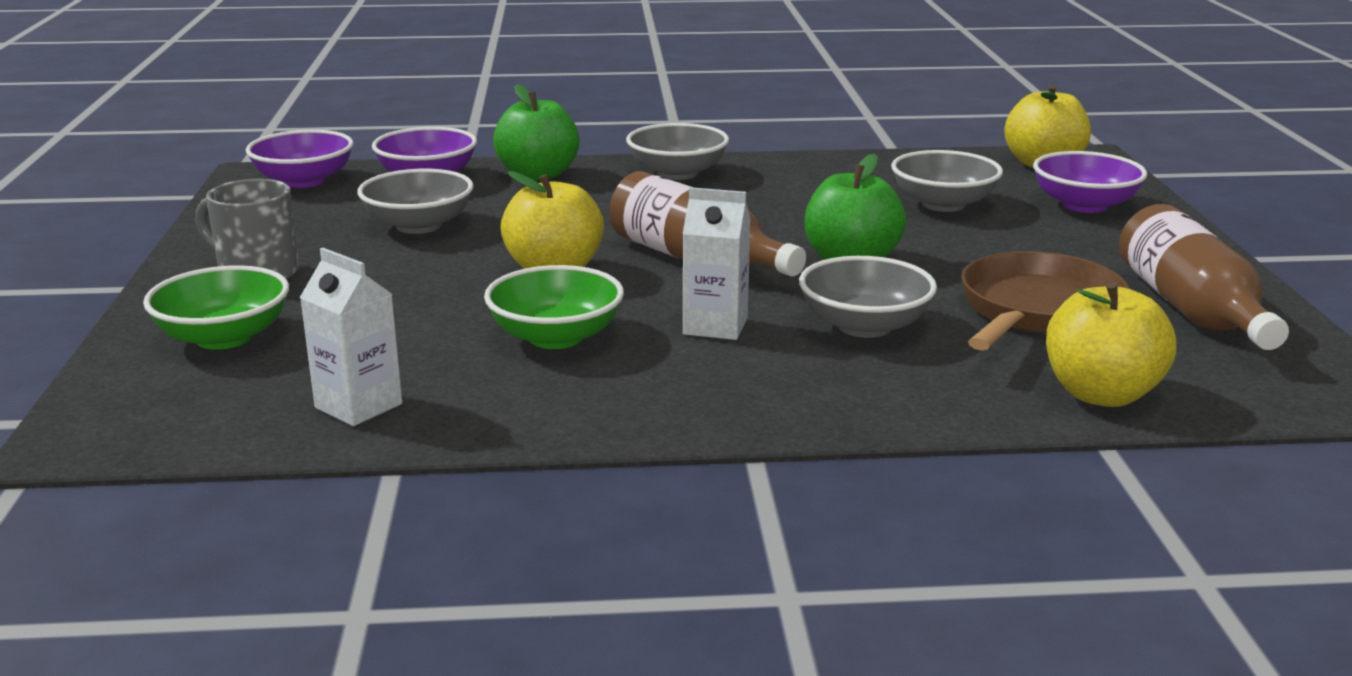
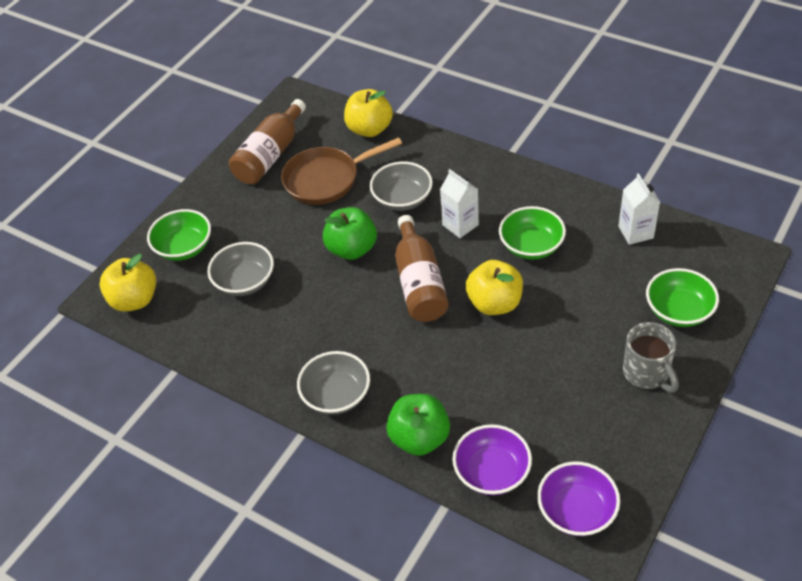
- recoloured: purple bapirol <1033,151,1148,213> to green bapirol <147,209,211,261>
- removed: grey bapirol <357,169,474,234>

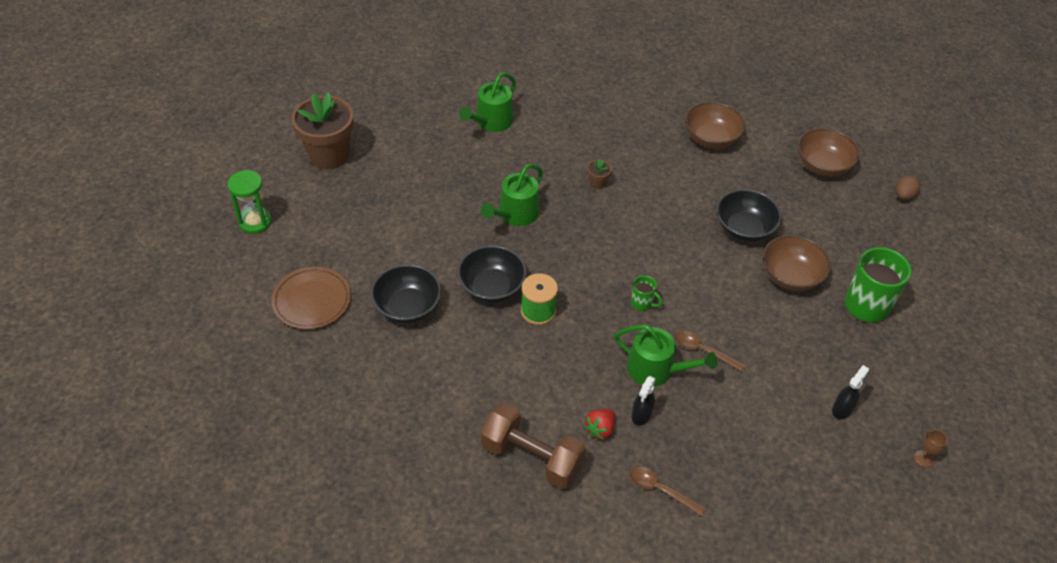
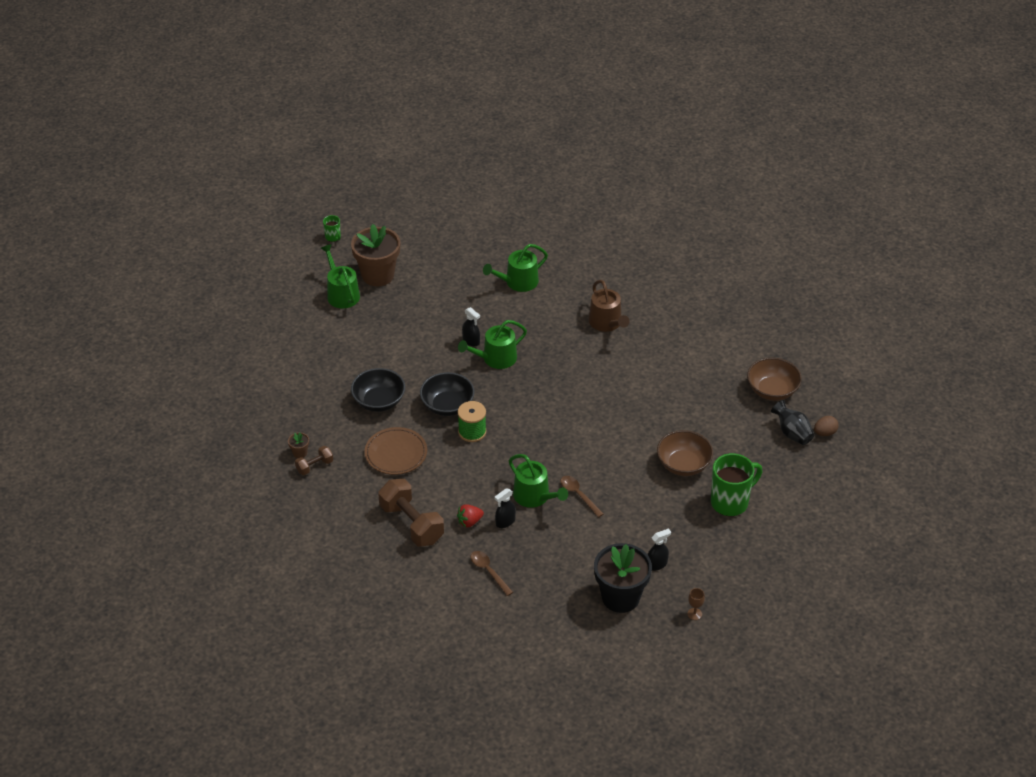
- moved: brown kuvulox <587,159,612,189> to <288,432,309,458>
- added: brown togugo <295,446,333,475>
- added: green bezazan <321,244,360,309>
- moved: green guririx <631,276,662,311> to <323,215,341,242>
- moved: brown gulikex <271,267,351,329> to <364,427,427,475>
- added: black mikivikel <462,307,480,347>
- added: brown bezazan <589,280,630,332>
- added: black kuvulox <594,543,652,613>
- added: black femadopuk <771,400,814,445>
- removed: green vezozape <227,170,272,234>
- removed: brown bapirol <685,102,745,149>
- removed: black bapirol <716,189,782,242>

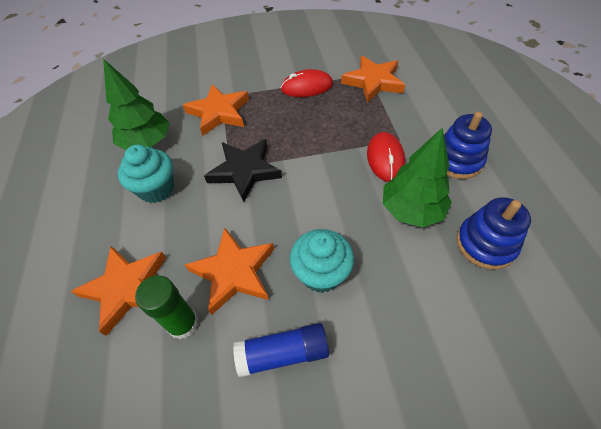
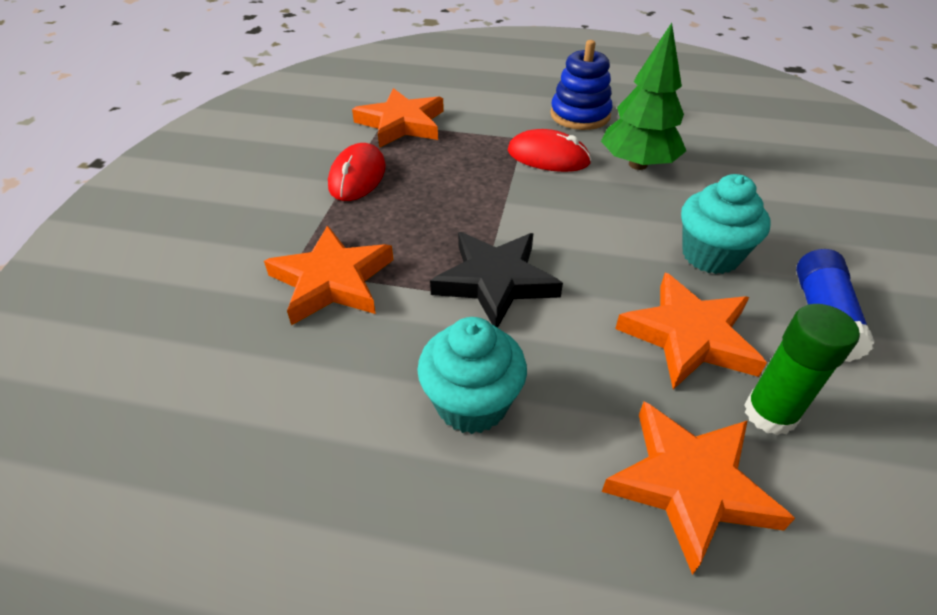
- removed: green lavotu <103,59,170,150>
- removed: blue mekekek <456,197,531,270>

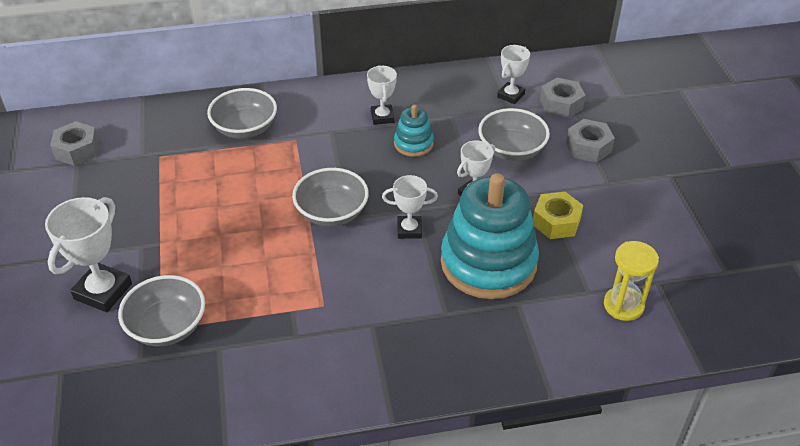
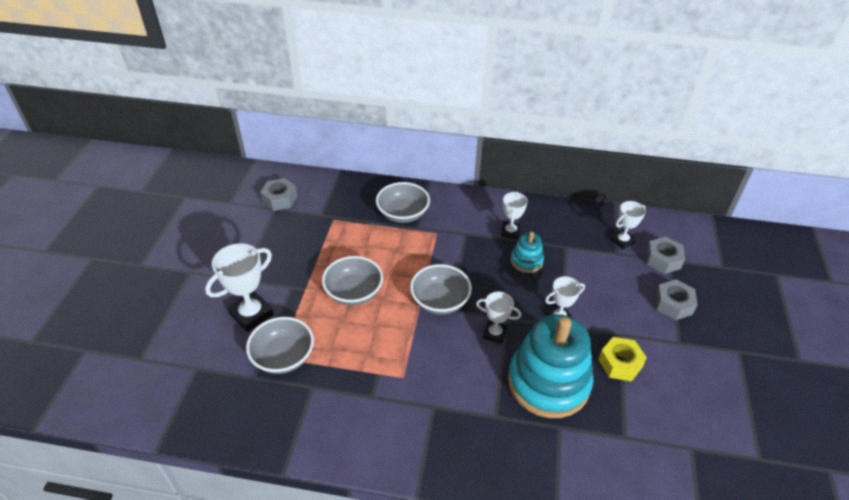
- moved: grey bapirol <478,108,550,161> to <322,256,383,305>
- removed: yellow vezozape <604,241,659,321>

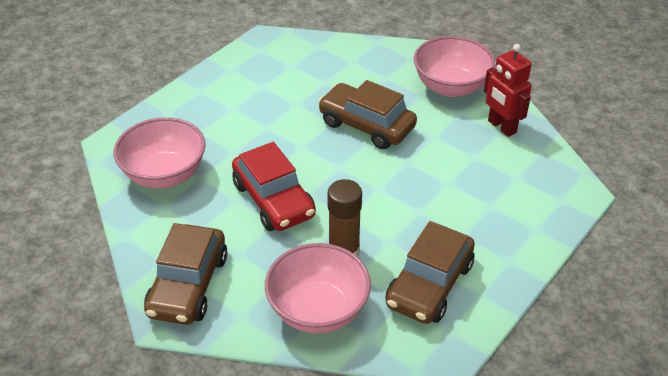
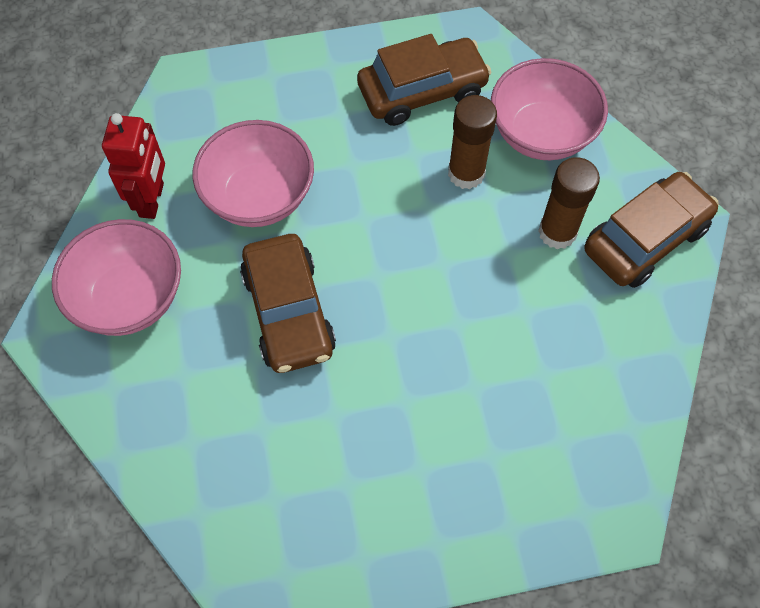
- moved: pink bapirol <114,117,206,189> to <192,120,314,227>
- added: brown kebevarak <538,157,600,249>
- removed: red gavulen <232,142,316,231>

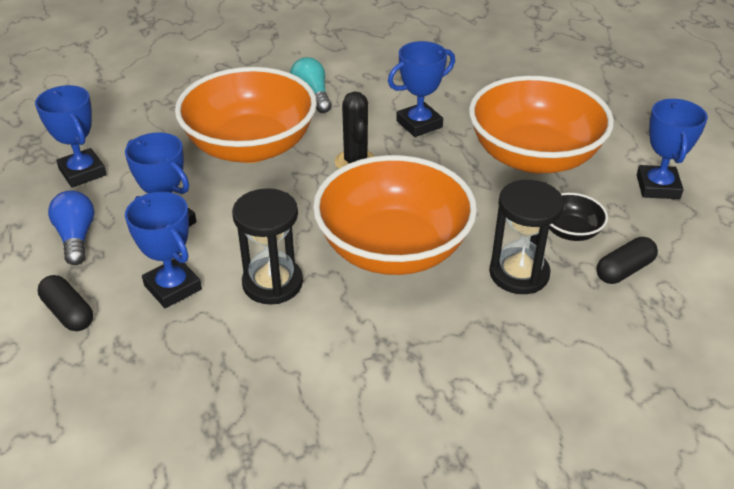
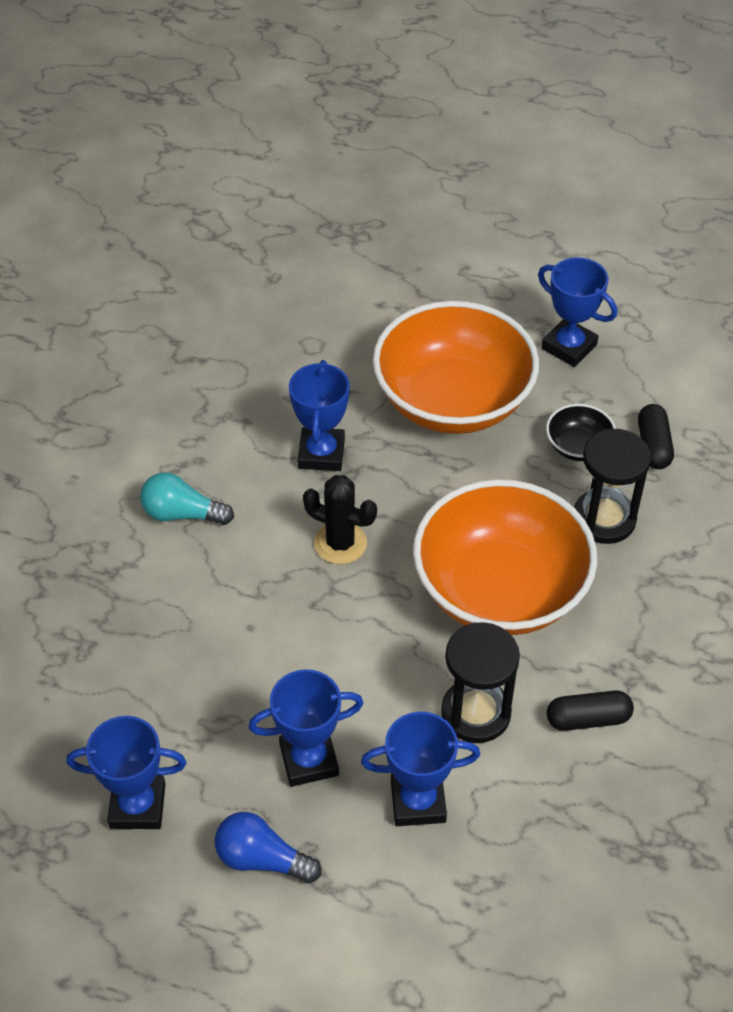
- moved: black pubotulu <38,275,93,331> to <547,690,634,731>
- removed: orange bapirol <175,67,317,163>

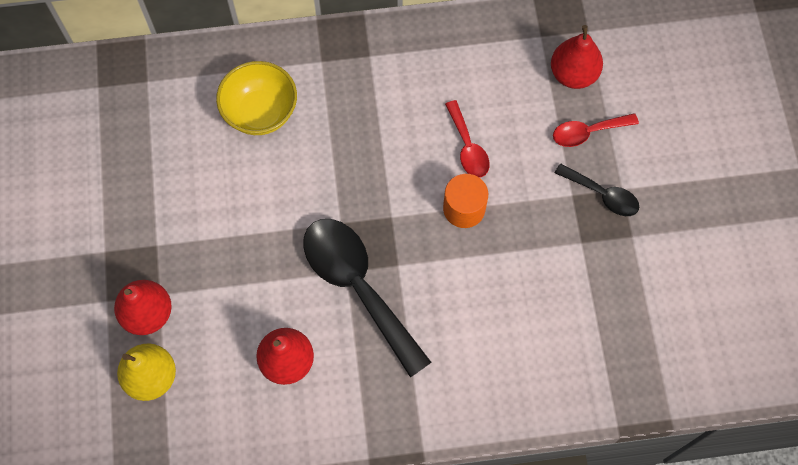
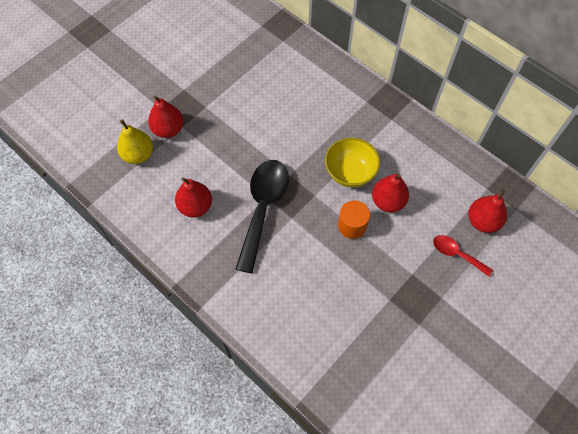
- moved: yellow bapirol <216,61,297,135> to <325,138,380,188>
- replaced: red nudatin <445,100,490,178> to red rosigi <372,173,409,212>
- removed: black nudatin <555,163,639,216>

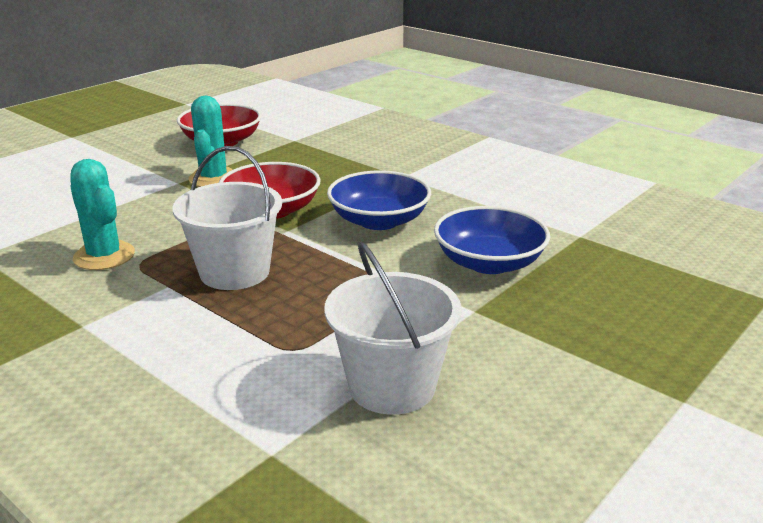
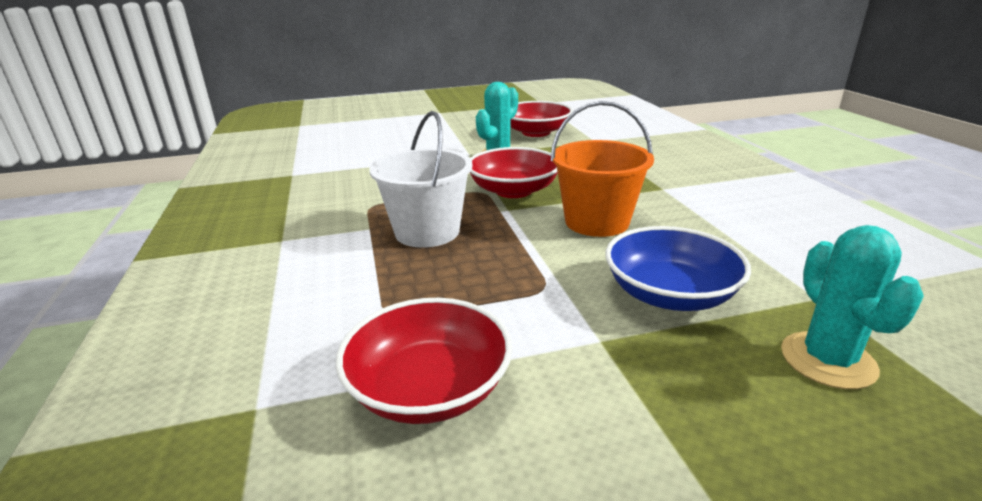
- replaced: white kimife <324,242,462,415> to red bapirol <336,298,512,424>
- replaced: blue bapirol <327,171,431,230> to orange kimife <551,101,654,237>
- moved: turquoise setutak <70,159,135,270> to <781,225,924,389>

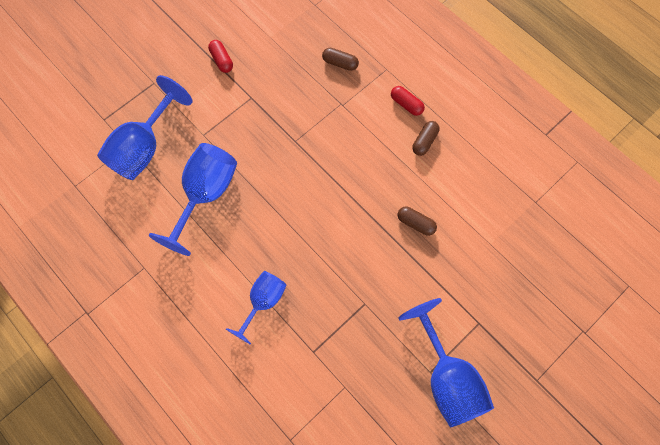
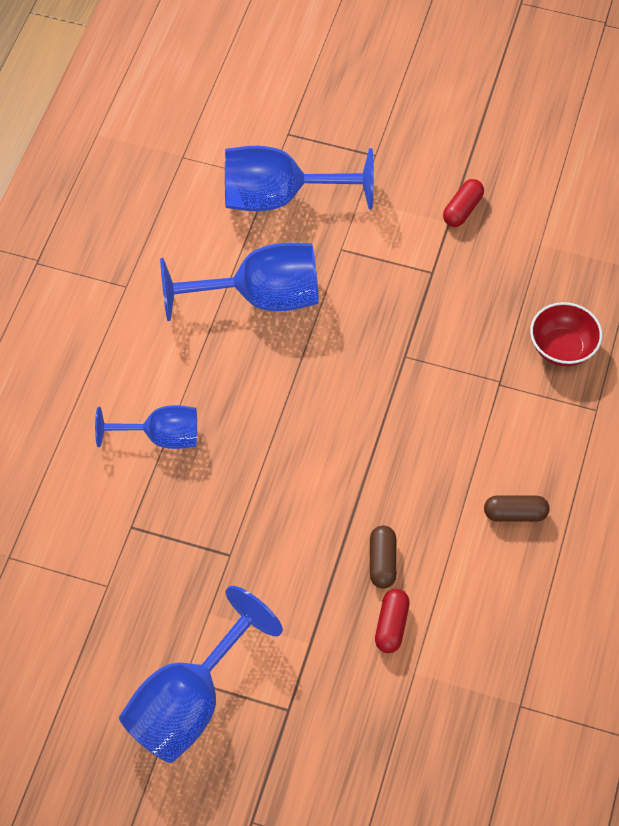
- moved: red pubotulu <391,86,425,116> to <375,589,410,653>
- replaced: brown pubotulu <322,48,359,71> to red bapirol <530,302,602,366>

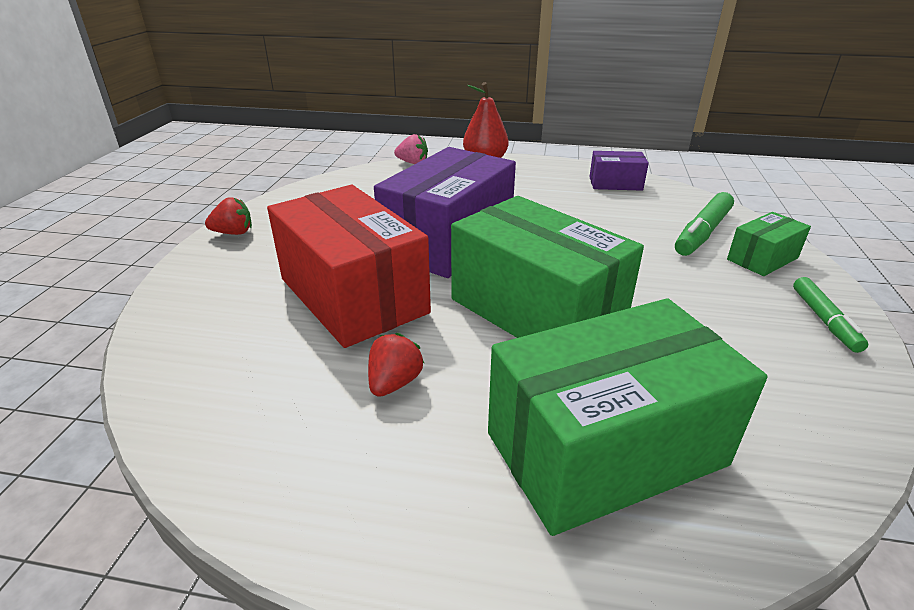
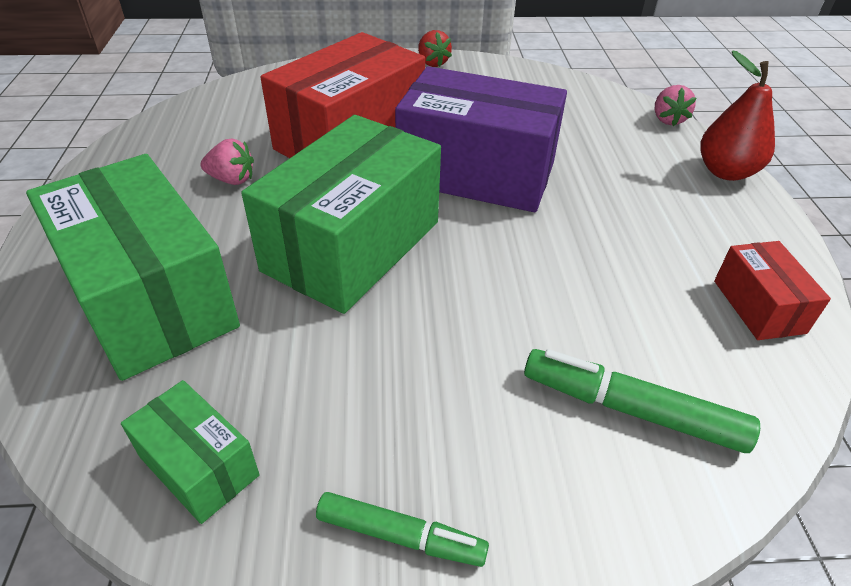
- moved: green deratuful <727,212,811,276> to <121,380,260,524>
- recoloured: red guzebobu <368,333,424,397> to pink guzebobu <200,138,254,185>
- turned: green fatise <793,277,868,353> = <316,492,489,567> 150 degrees counterclockwise
- recoloured: purple deratuful <589,151,649,191> to red deratuful <714,241,831,340>

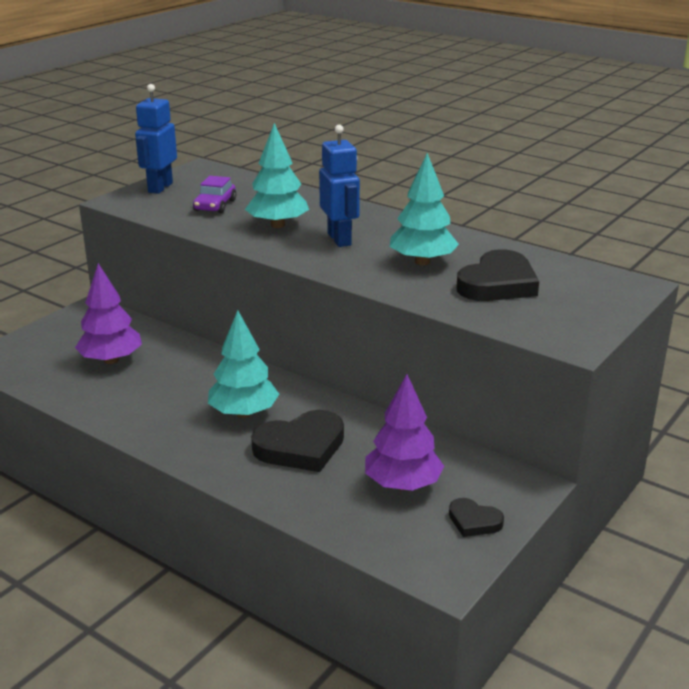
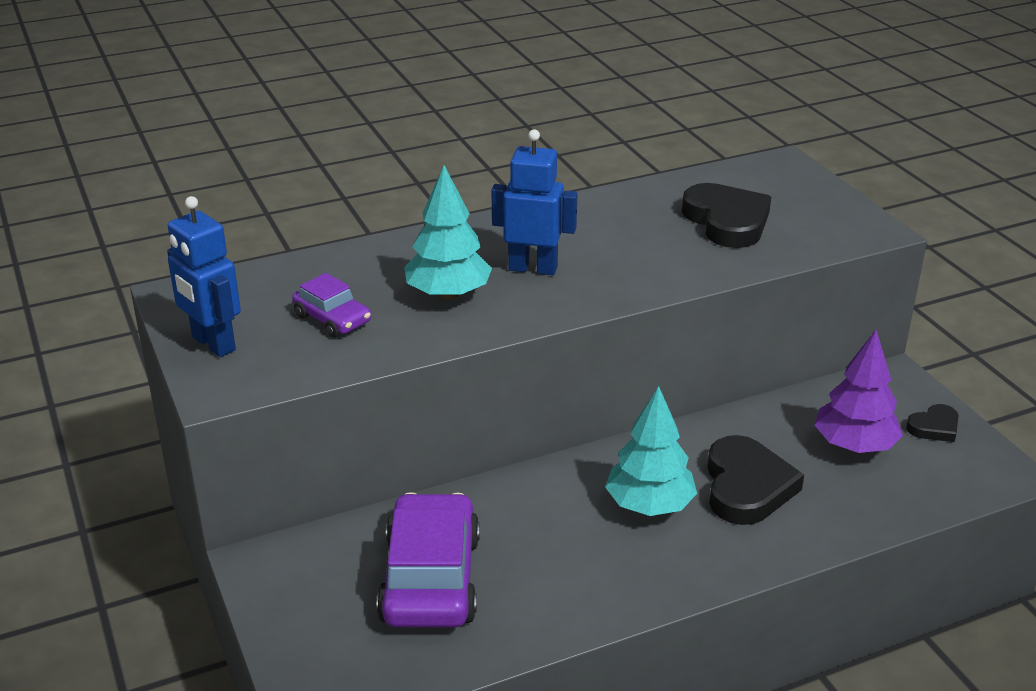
- replaced: purple lavotu <75,263,142,364> to purple gavulen <377,492,480,628>
- removed: turquoise lavotu <390,153,459,265>

